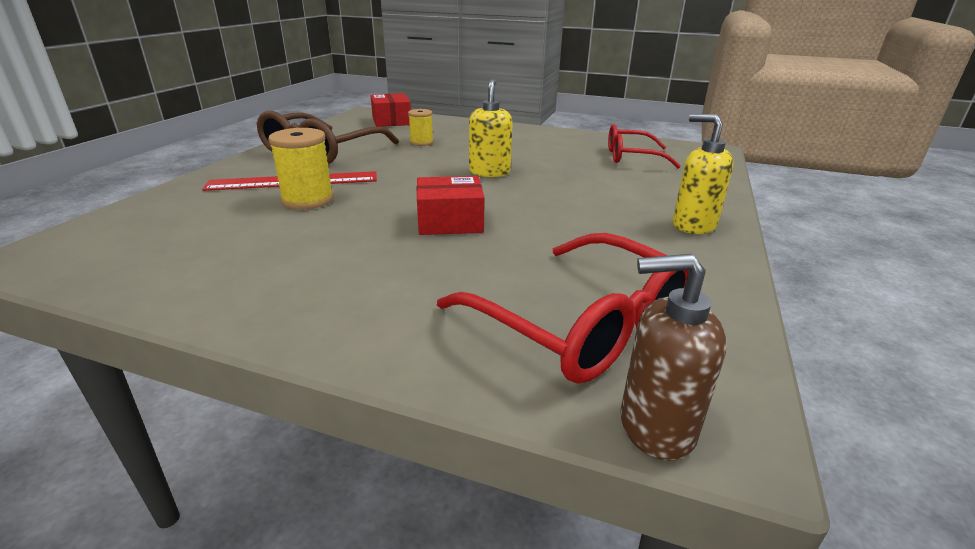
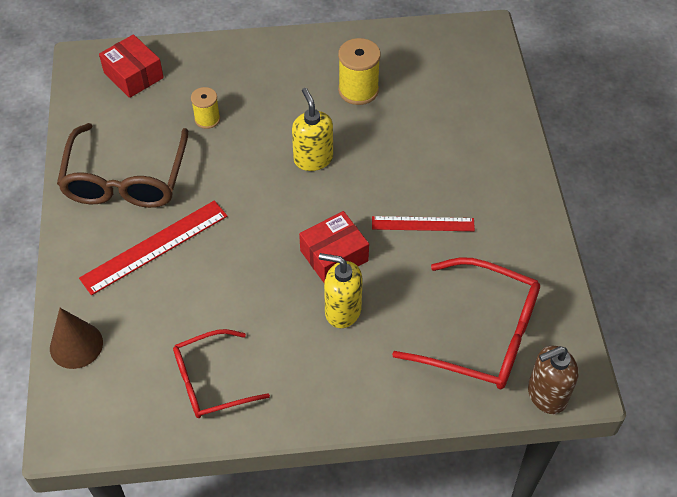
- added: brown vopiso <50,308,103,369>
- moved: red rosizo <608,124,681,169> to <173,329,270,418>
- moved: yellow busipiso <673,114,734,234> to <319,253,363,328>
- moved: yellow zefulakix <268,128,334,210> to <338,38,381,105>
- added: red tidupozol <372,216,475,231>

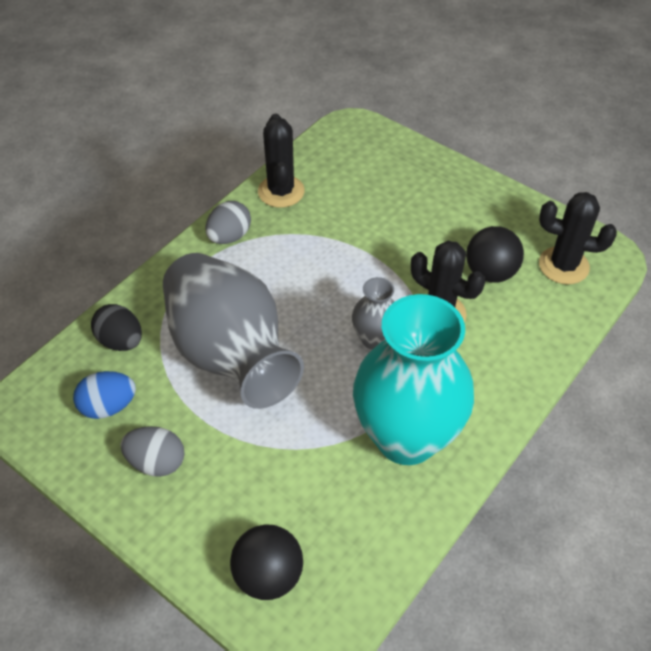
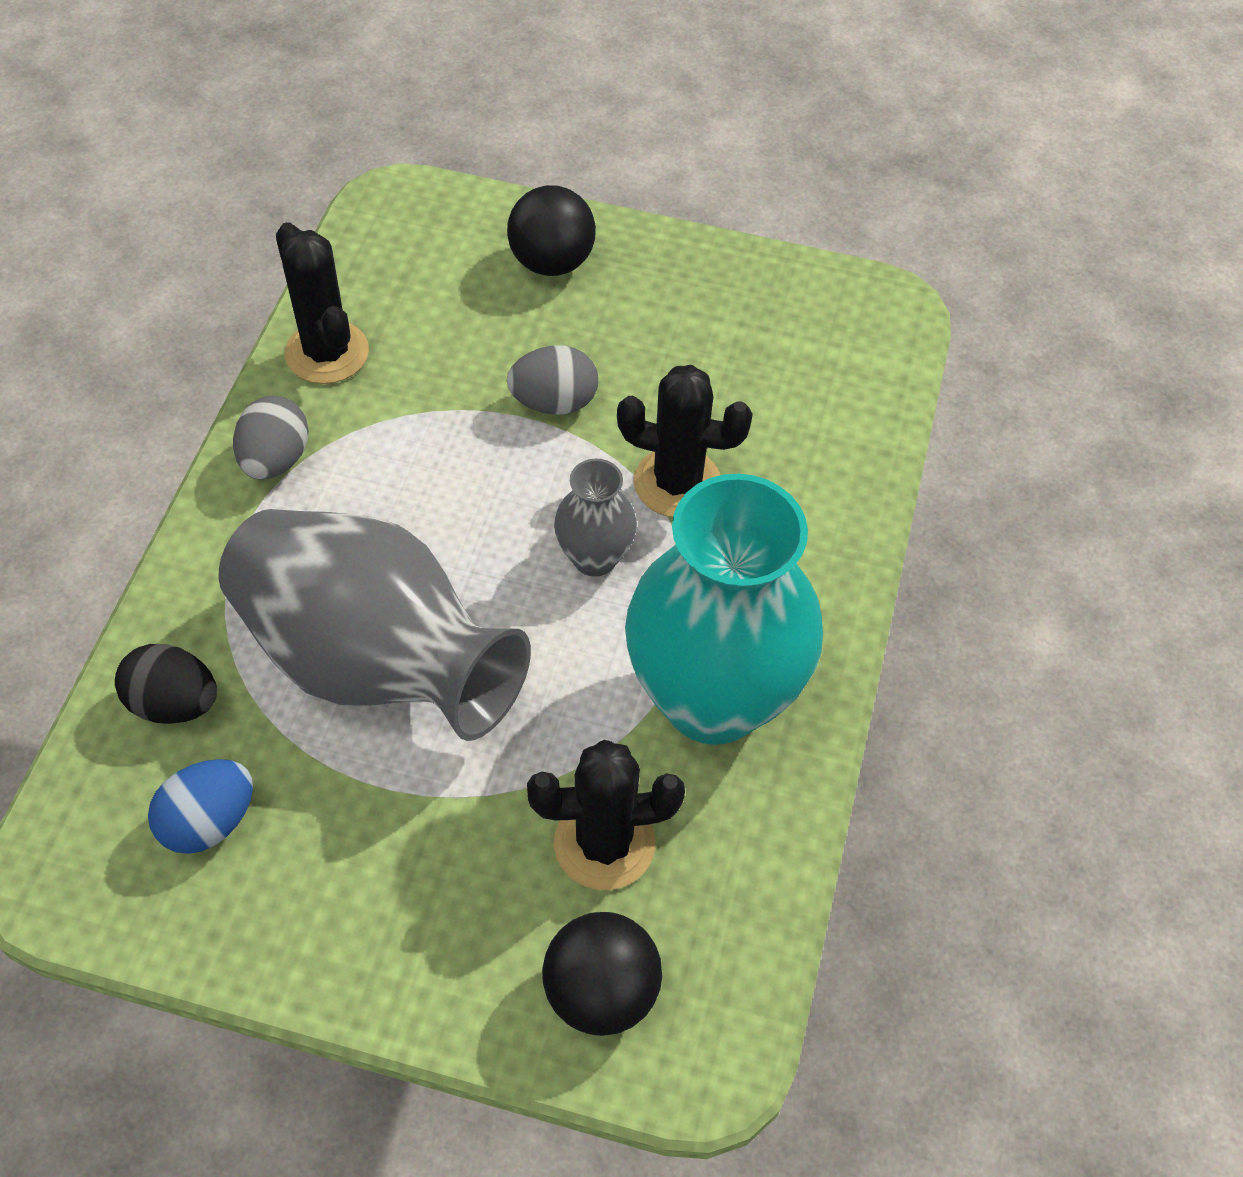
- moved: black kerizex <466,226,524,283> to <507,185,596,276>
- moved: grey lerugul <120,426,184,477> to <507,346,598,415>
- moved: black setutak <539,192,617,284> to <527,740,685,890>

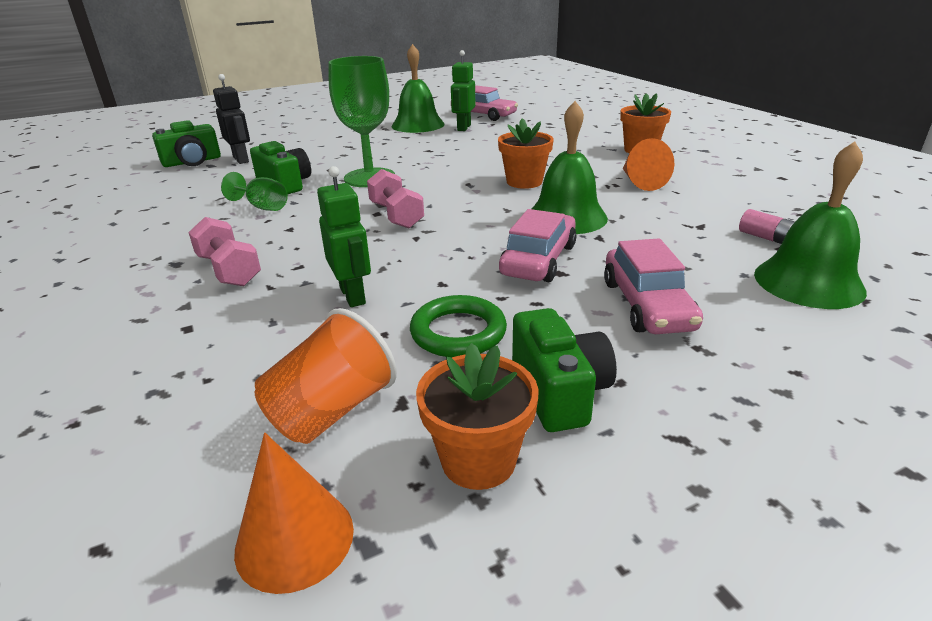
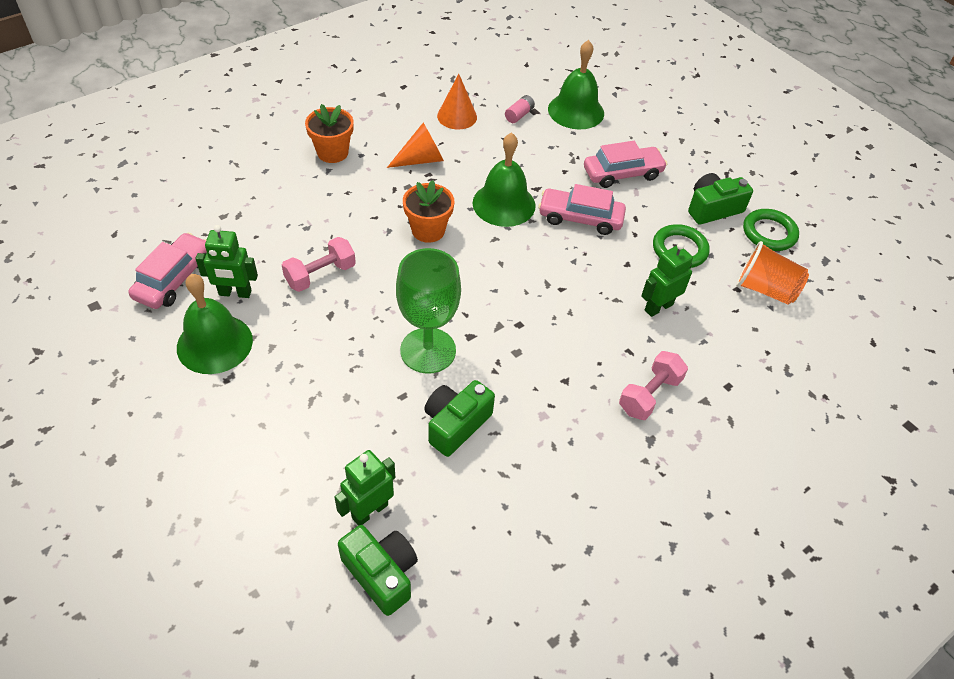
- moved: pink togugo <367,169,424,228> to <282,237,356,292>
- recoloured: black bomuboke <213,74,250,164> to green bomuboke <334,450,395,526>
- moved: orange vopiso <234,433,354,594> to <437,74,477,129>
- replaced: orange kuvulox <416,343,539,490> to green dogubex <743,209,799,251>
- removed: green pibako <221,172,288,211>

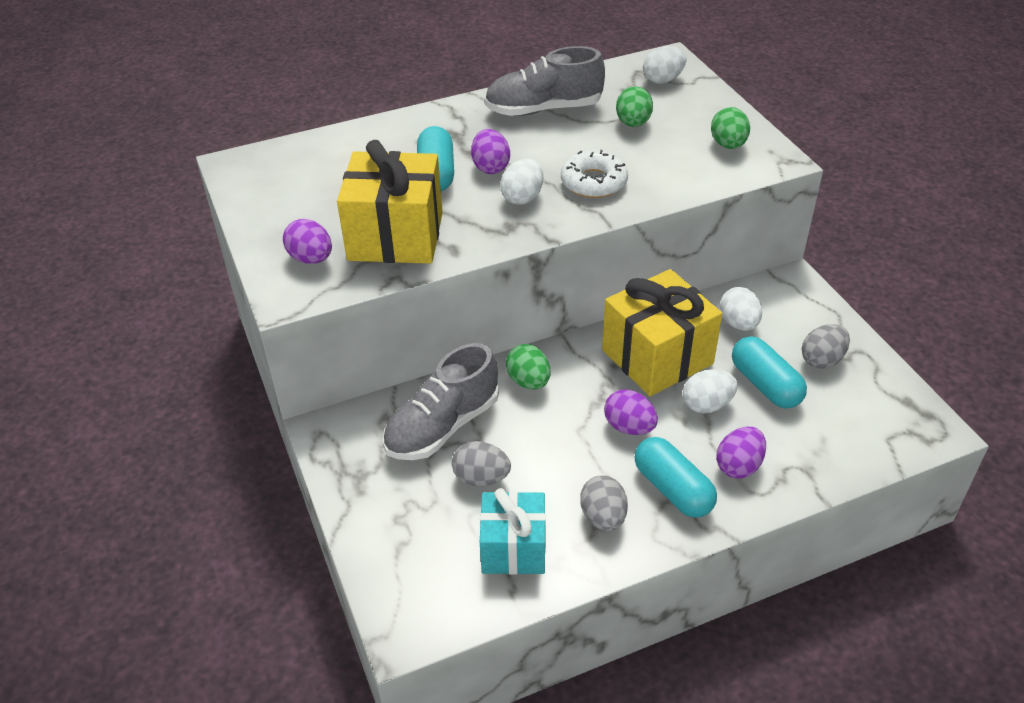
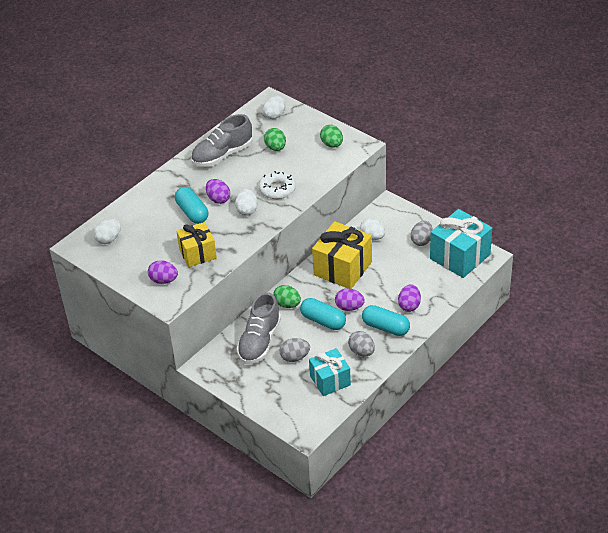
- moved: white lerugul <683,369,738,413> to <94,219,121,244>
- resized: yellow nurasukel <337,140,443,264> = <176,222,217,267> x0.65
- moved: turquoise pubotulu <732,336,807,408> to <300,298,346,330>
- added: turquoise nurasukel <430,209,492,278>

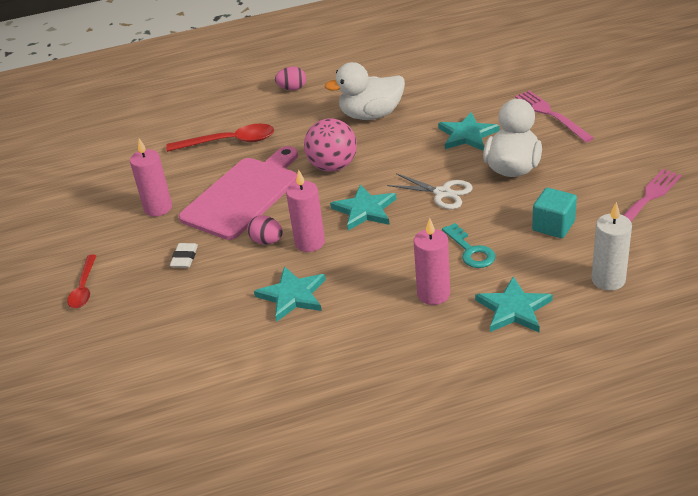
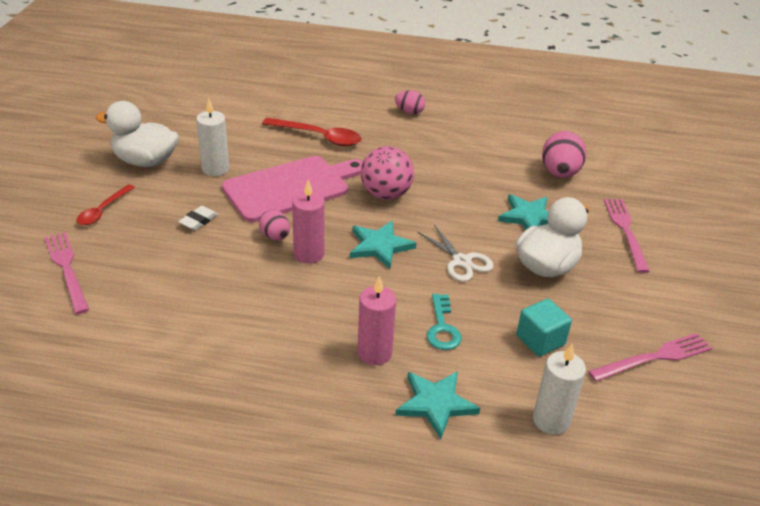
- added: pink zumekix <44,232,89,314>
- moved: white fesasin <325,62,405,120> to <96,101,179,167>
- recoloured: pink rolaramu <130,139,172,216> to white rolaramu <196,98,229,176>
- added: pink lerugul <542,131,586,178>
- removed: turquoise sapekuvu <254,266,326,322>

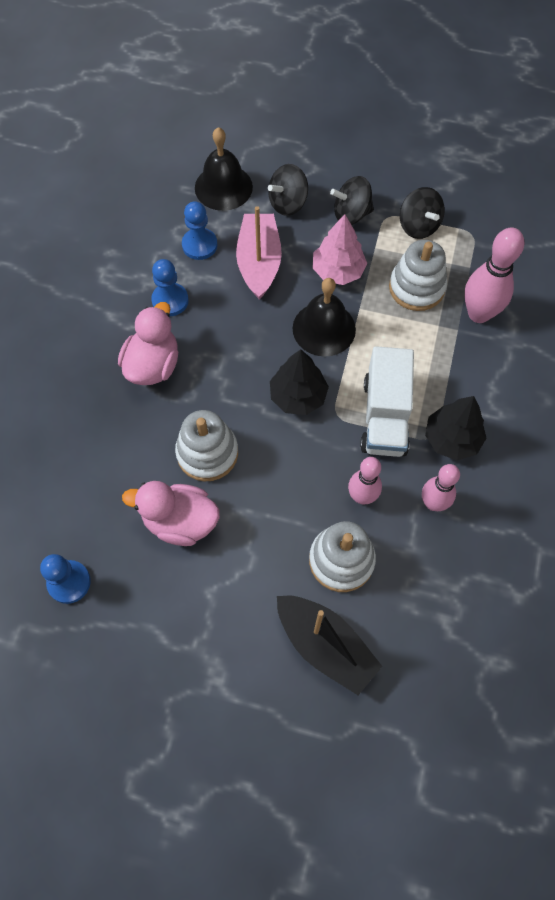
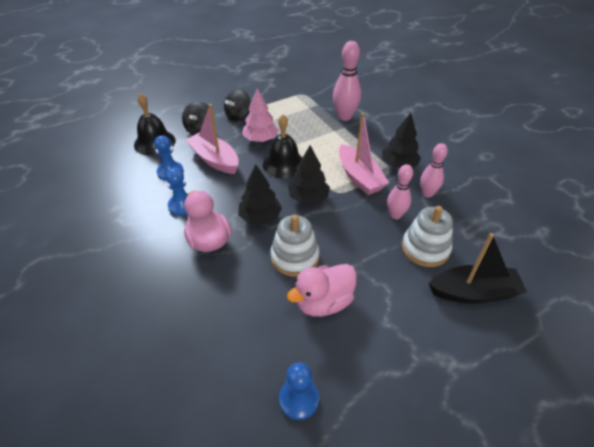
- added: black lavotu <238,164,282,225>
- replaced: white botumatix <360,346,414,457> to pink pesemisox <339,113,389,195>
- removed: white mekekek <389,240,447,311>
- removed: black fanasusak <400,187,445,239>

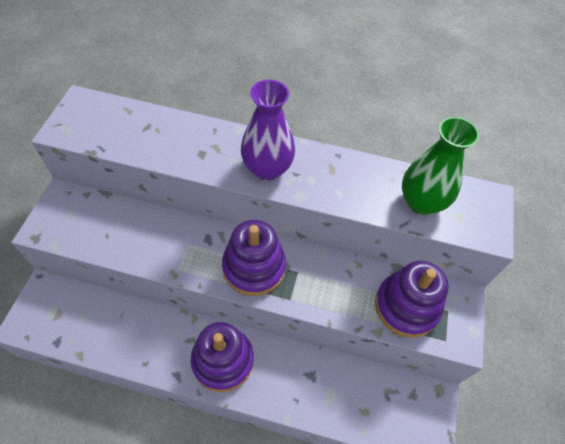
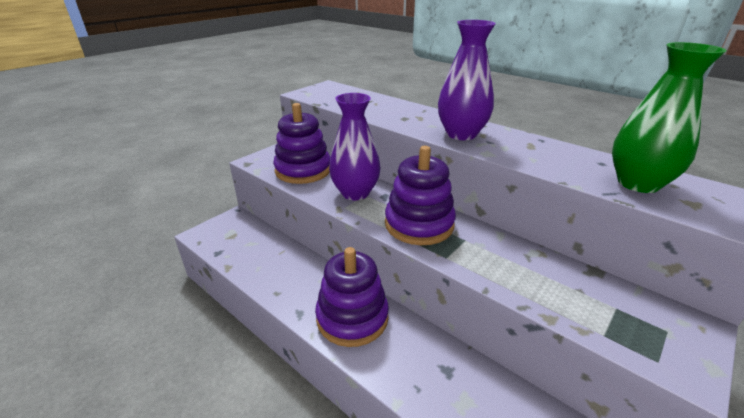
- moved: purple mekekek <375,261,449,338> to <273,103,330,184>
- added: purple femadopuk <329,93,380,200>

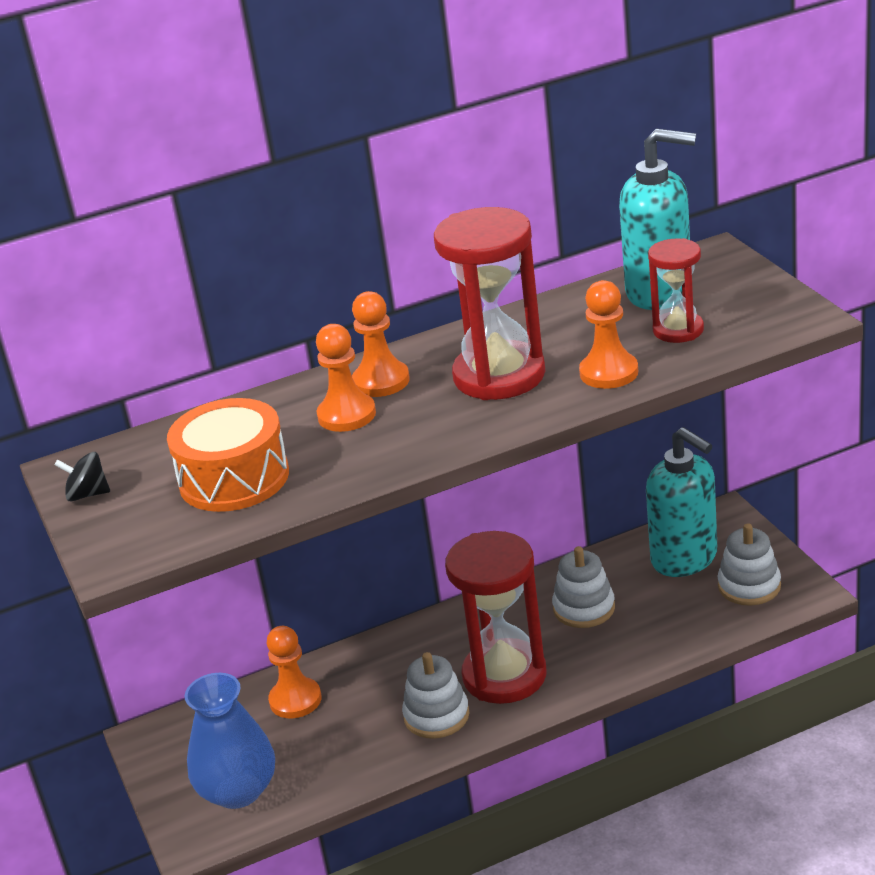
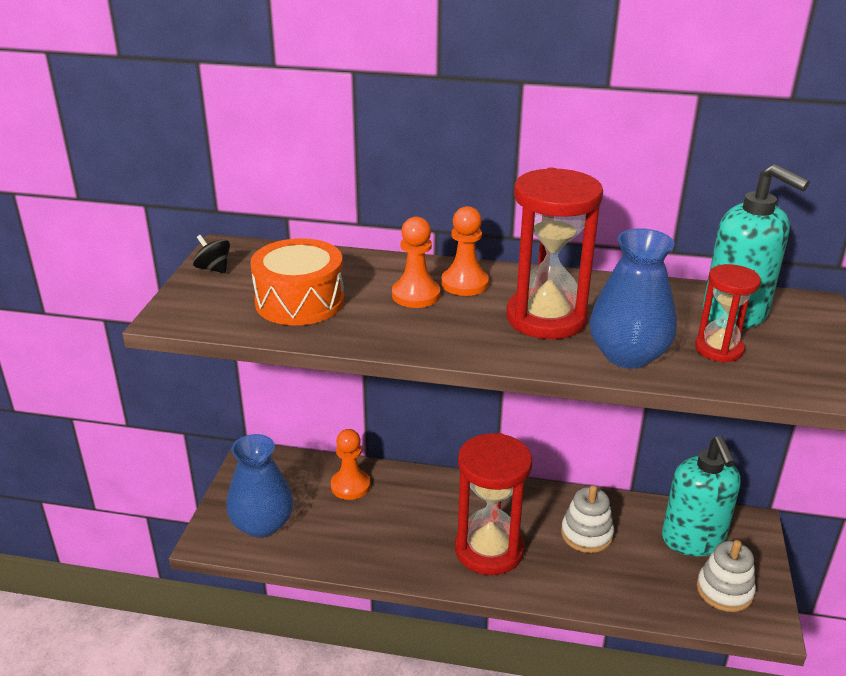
- replaced: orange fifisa <579,280,638,389> to blue femadopuk <589,228,677,369>
- removed: white mekekek <402,652,469,739>

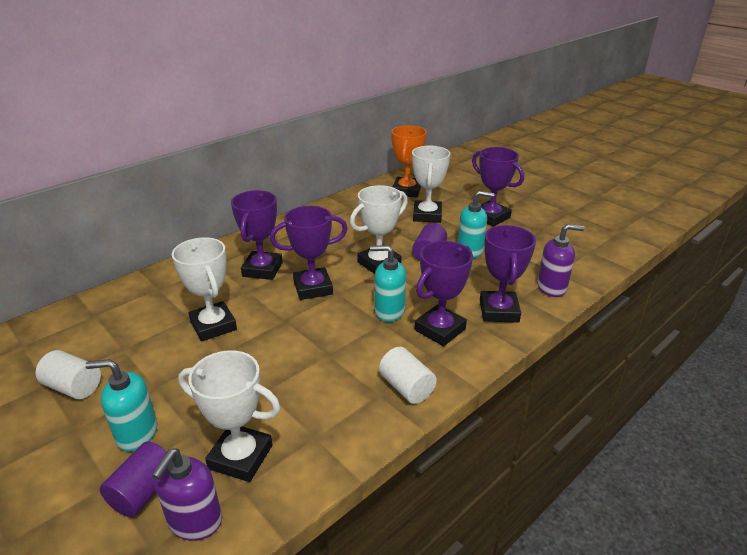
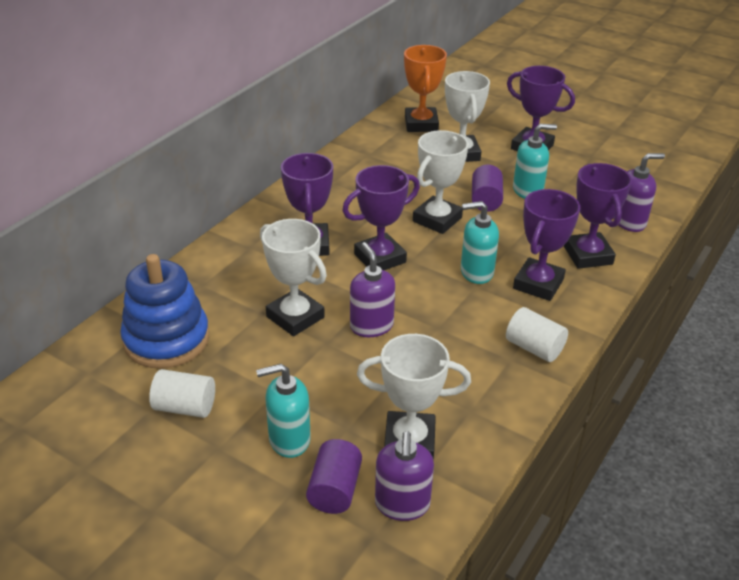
- added: blue mekekek <120,254,209,369>
- added: purple busipiso <350,242,395,337>

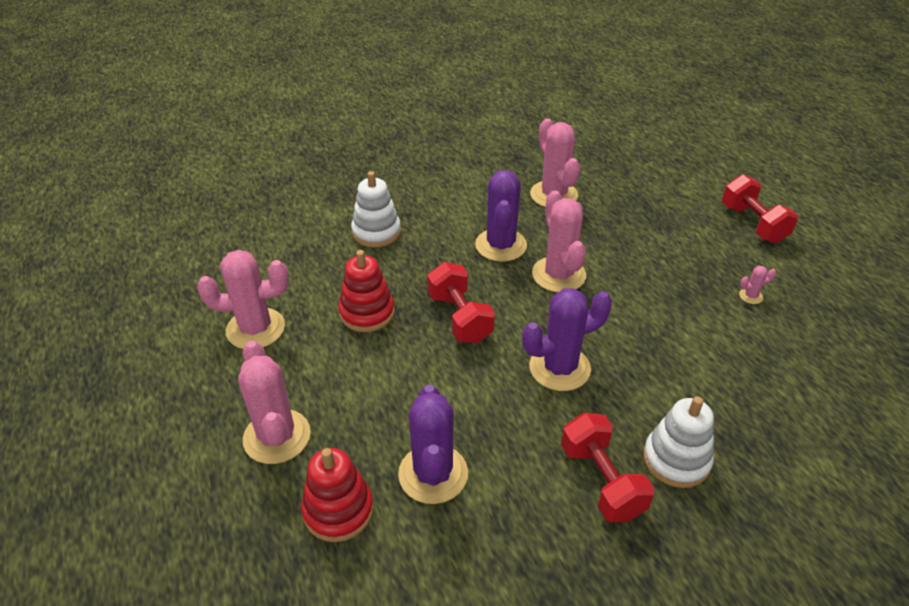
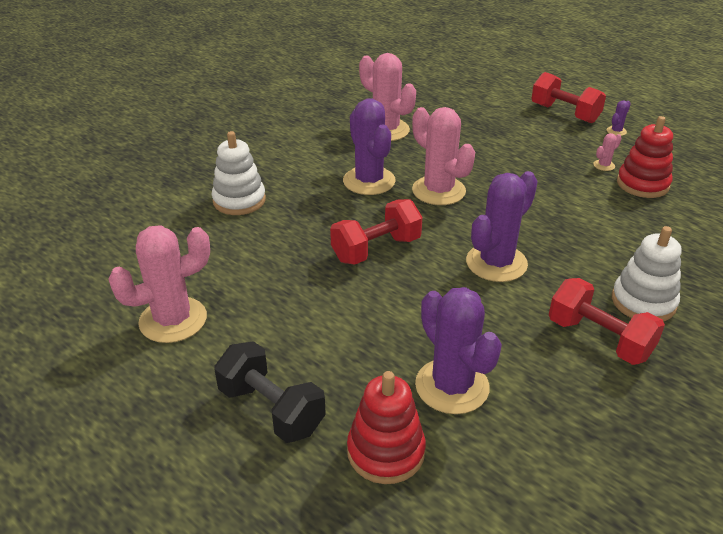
- replaced: pink setutak <238,341,311,464> to black togugo <214,341,326,443>
- turned: red togugo <427,262,495,343> = <330,199,423,265> 75 degrees counterclockwise
- added: purple setutak <607,100,631,136>
- moved: red mekekek <338,250,395,332> to <617,116,673,198>

